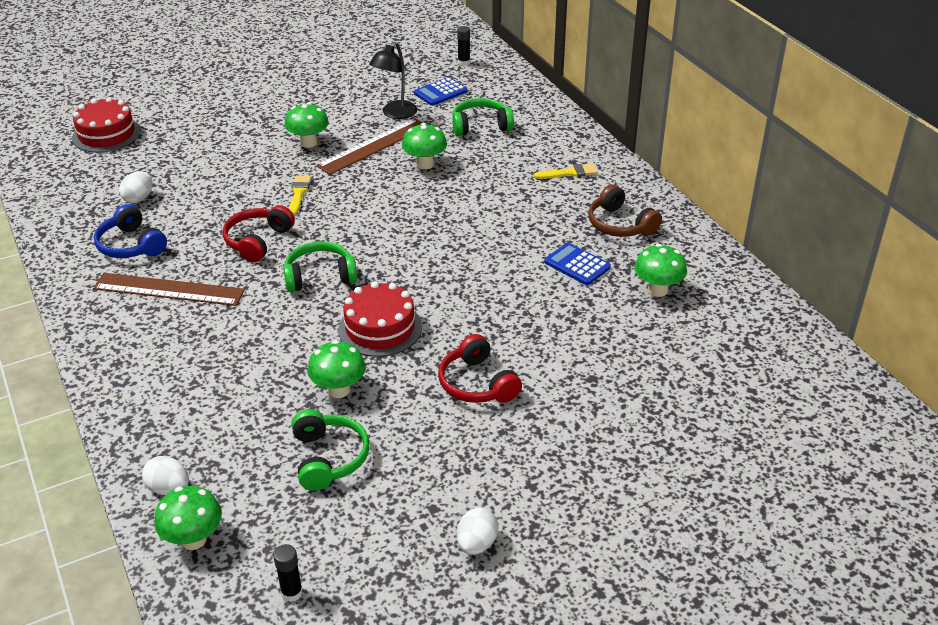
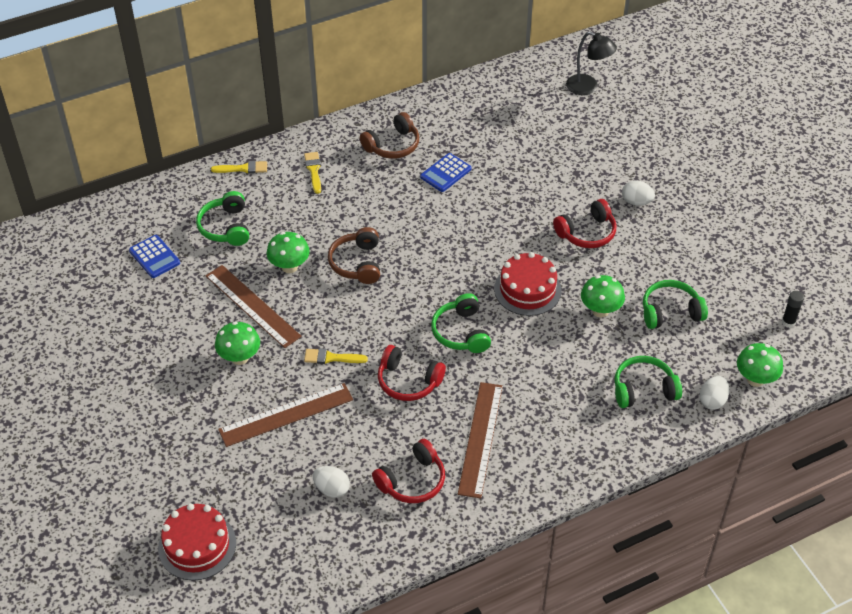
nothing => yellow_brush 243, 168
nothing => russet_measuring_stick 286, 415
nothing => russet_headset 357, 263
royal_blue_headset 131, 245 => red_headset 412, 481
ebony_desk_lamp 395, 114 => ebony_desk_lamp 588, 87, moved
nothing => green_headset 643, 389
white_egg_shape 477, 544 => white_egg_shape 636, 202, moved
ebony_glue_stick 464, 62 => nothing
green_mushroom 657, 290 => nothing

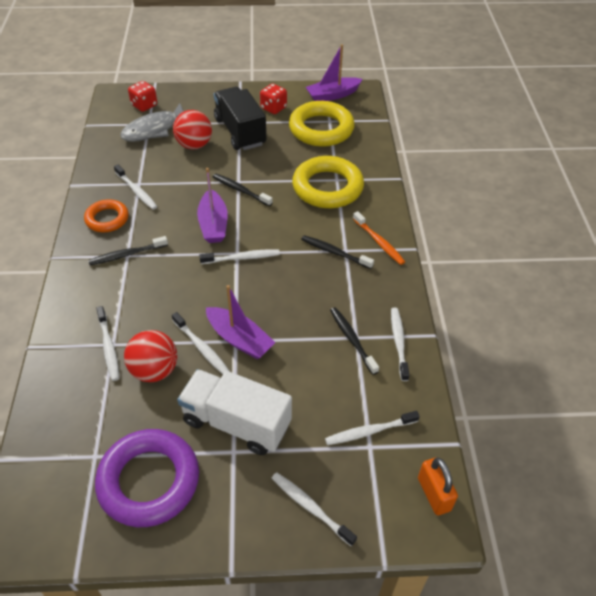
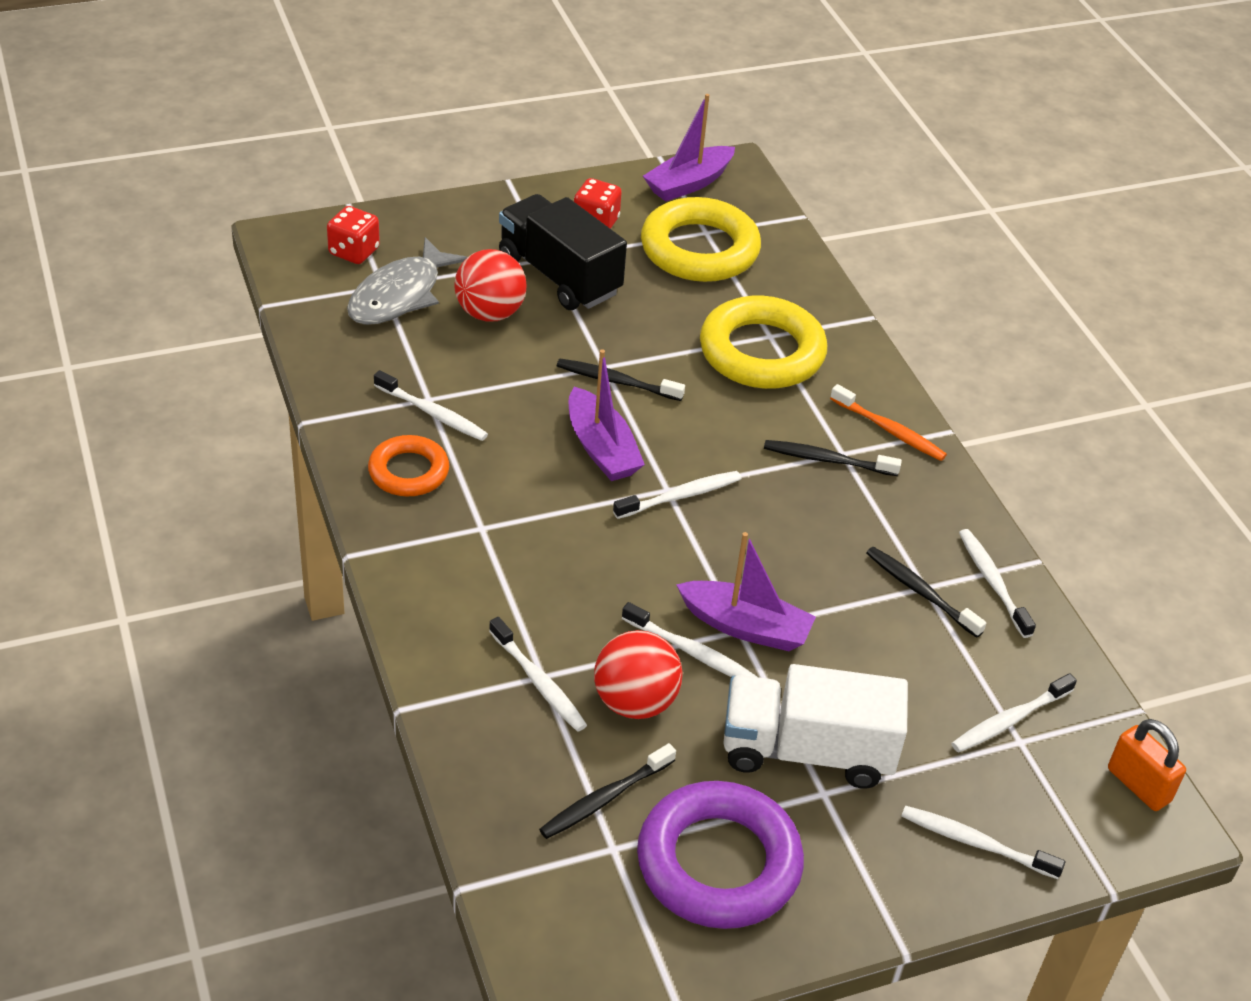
ebony_tooth_brush 127, 254 => ebony_tooth_brush 605, 799, moved

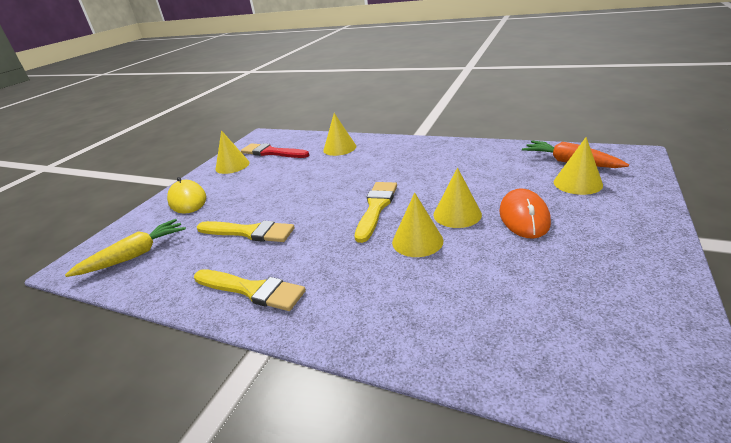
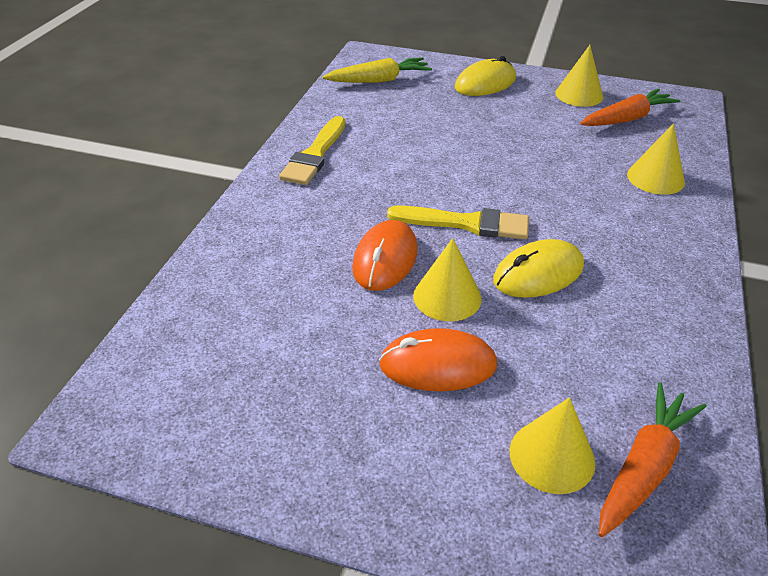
yellow_toy_carrot 135, 255 => yellow_toy_carrot 379, 80, 60 degrees counterclockwise
yellow_cone_shape 417, 241 => orange-coloured_PC_mouse 385, 259
nothing => yellow_PC_mouse 538, 273
red_brush 272, 152 => orange-coloured_toy_carrot 627, 118
yellow_brush 249, 232 => nothing

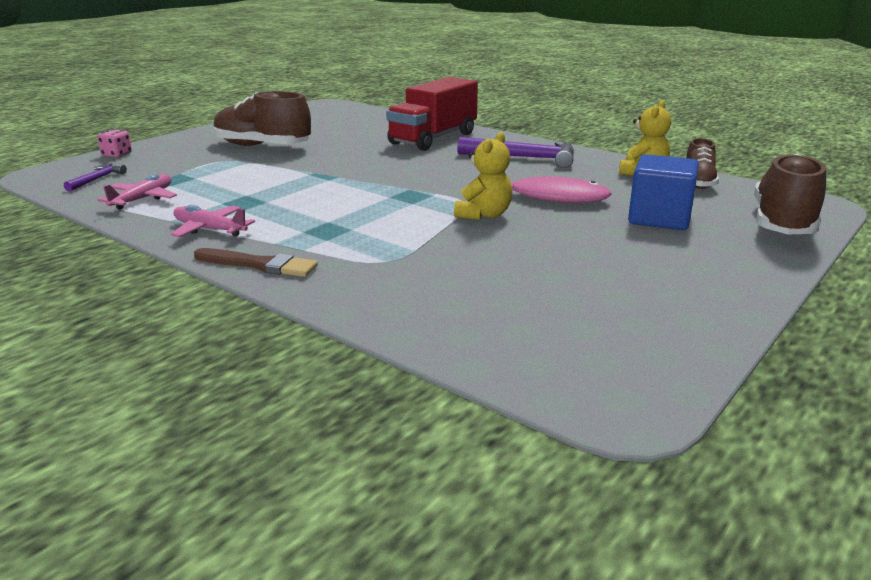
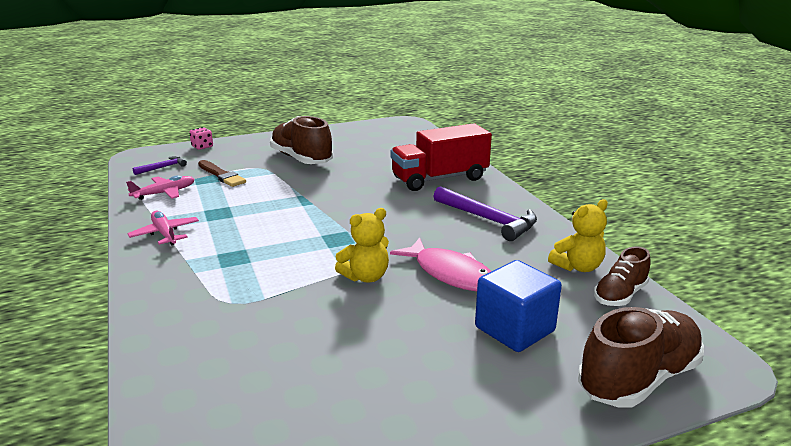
russet_brush 259, 265 => russet_brush 221, 175, moved

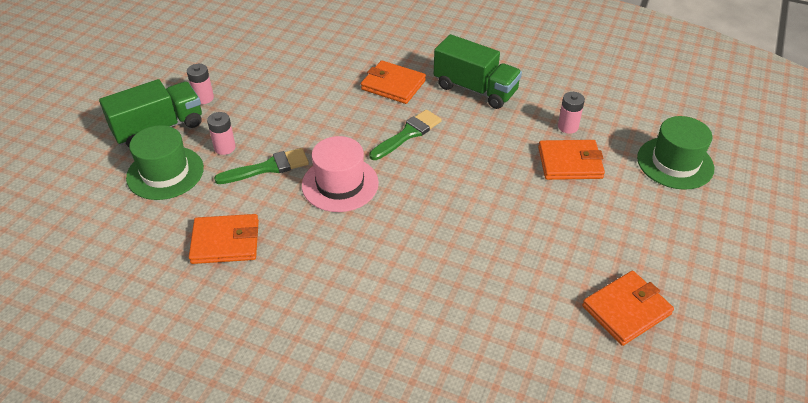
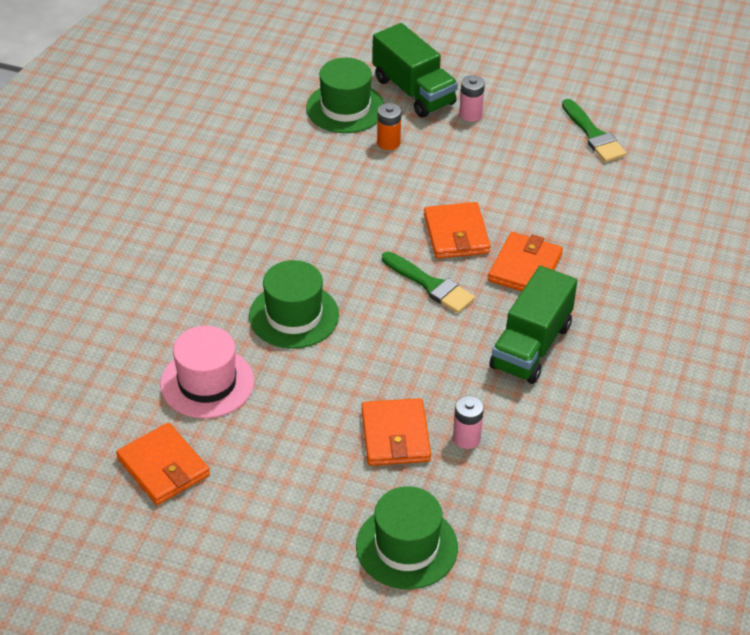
rose-pink_tall_hat 340, 184 => rose-pink_tall_hat 207, 383, moved
nothing => green_tall_hat 294, 315
rose-pink_battery 225, 148 => orange-coloured_battery 388, 142
orange-coloured_card_wallet 225, 242 => orange-coloured_card_wallet 456, 234, moved
green_brush 268, 167 => green_brush 593, 135, moved

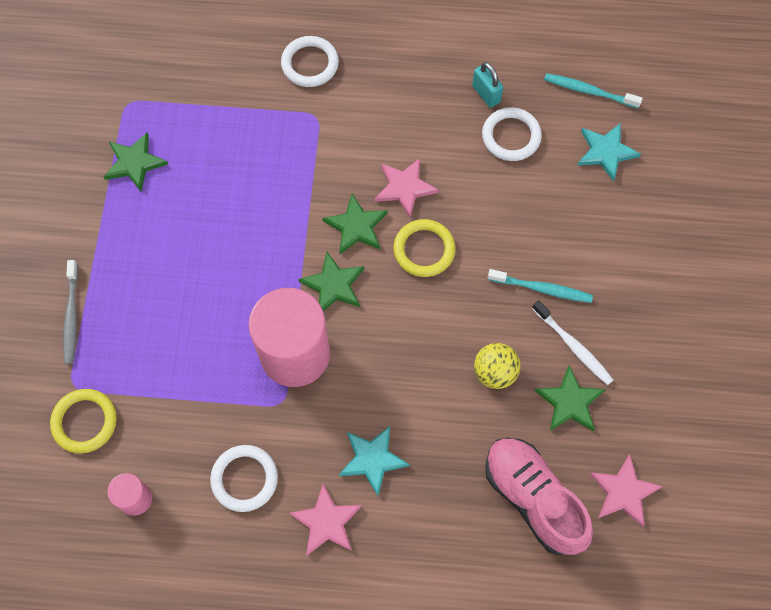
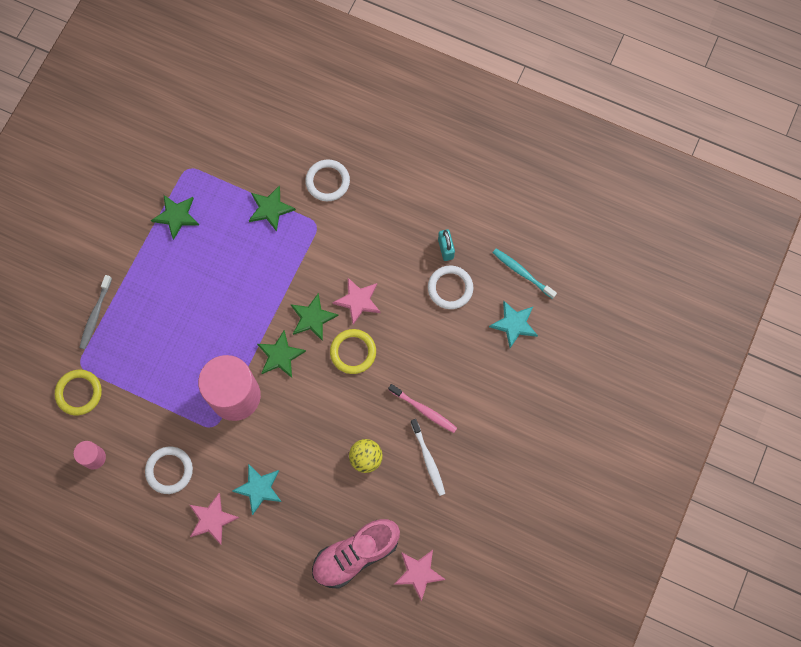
green_five-pointed_star 569, 402 => green_five-pointed_star 270, 209, moved
rose-pink_lace-up_shoe 533, 498 => rose-pink_lace-up_shoe 355, 554, 105 degrees counterclockwise
turquoise_tooth_brush 541, 289 => rose-pink_tooth_brush 423, 410

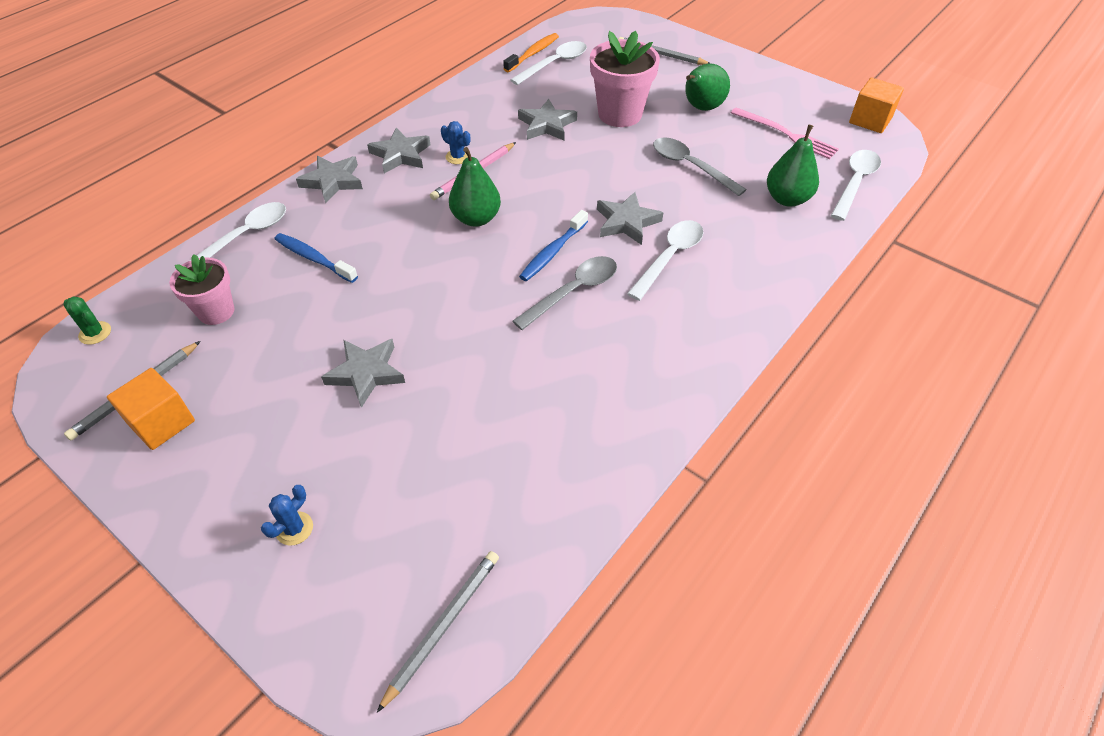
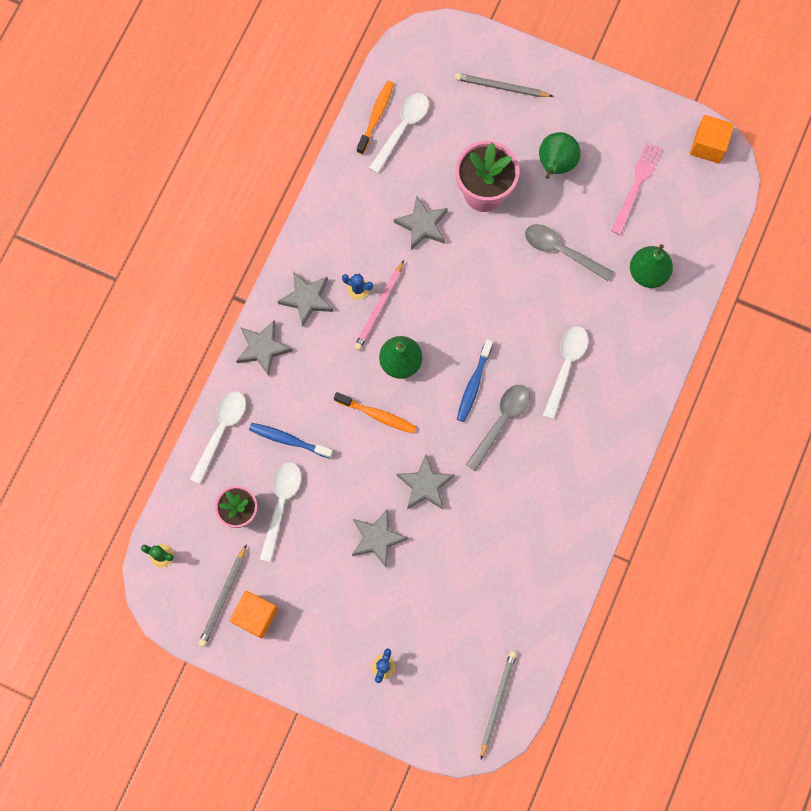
white_teaspoon 855, 183 => white_teaspoon 281, 504, moved
nothing => orange-coloured_tooth_brush 377, 415
gray_five-pointed_star 626, 222 => gray_five-pointed_star 425, 485, moved
rose-pink_table_fork 786, 134 => rose-pink_table_fork 636, 185, 90 degrees counterclockwise

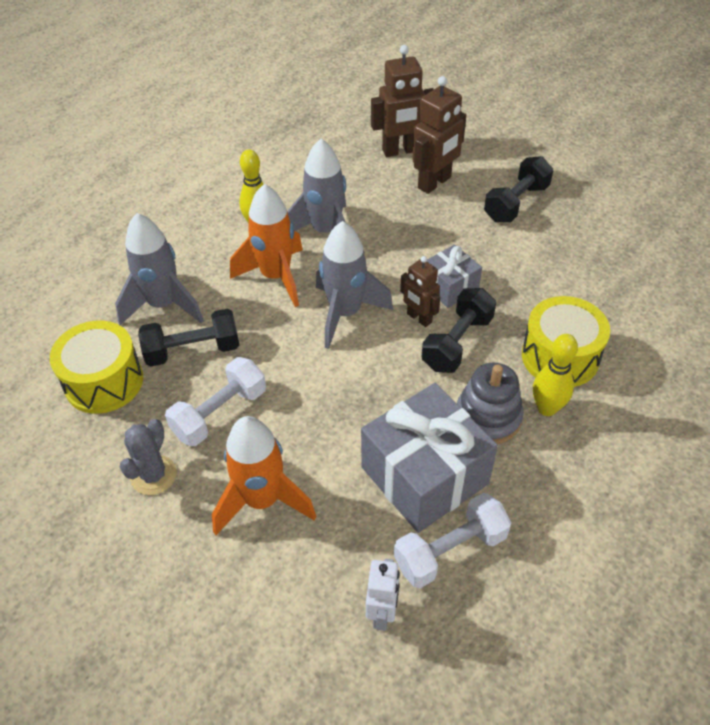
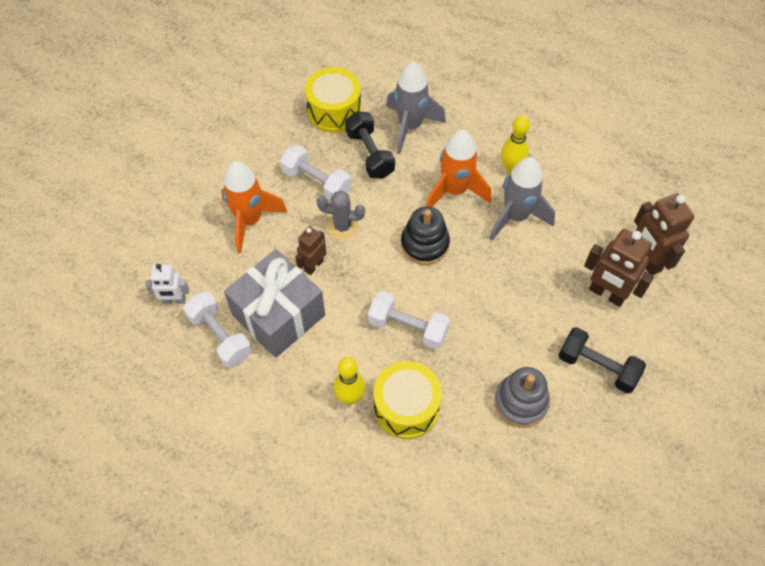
russet_toy_robot 419, 318 => russet_toy_robot 313, 265, moved
gray_saguaro_cactus 153, 475 => gray_saguaro_cactus 342, 226, moved
ebony_hand_weight 457, 343 => white_hand_weight 408, 327
gray_rocket 345, 313 => ebony_ring_stacker 424, 244
gray_ring_stacker 488, 417 => gray_ring_stacker 521, 402, moved
gray_gift 450, 287 => nothing

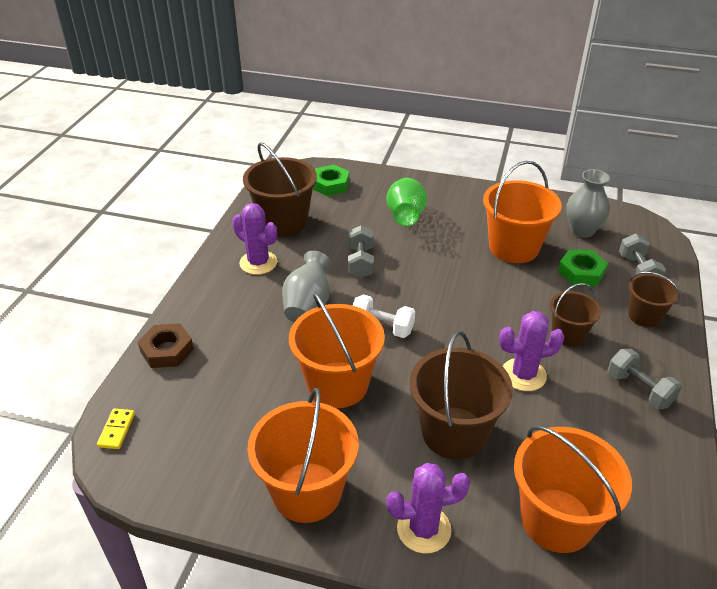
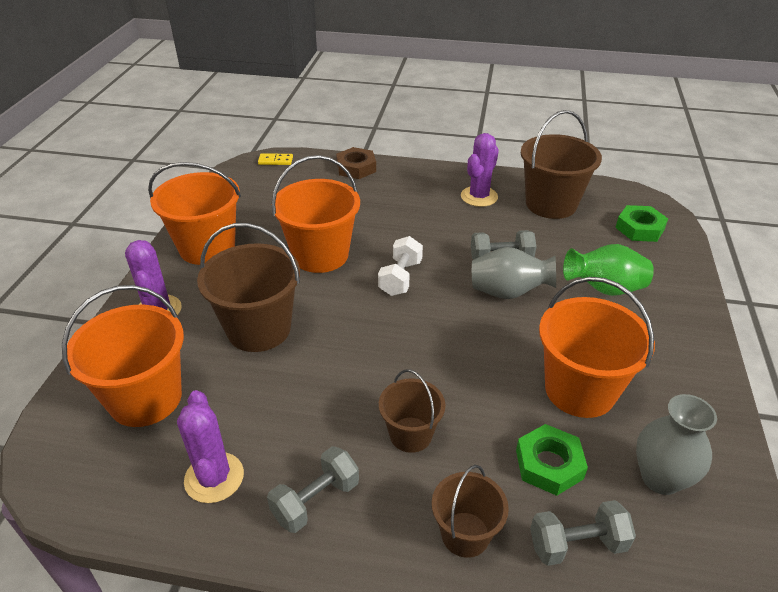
royal_purple_saguaro_cactus 523, 375 => royal_purple_saguaro_cactus 214, 477, moved
gray_vase 307, 306 => gray_vase 508, 292, moved

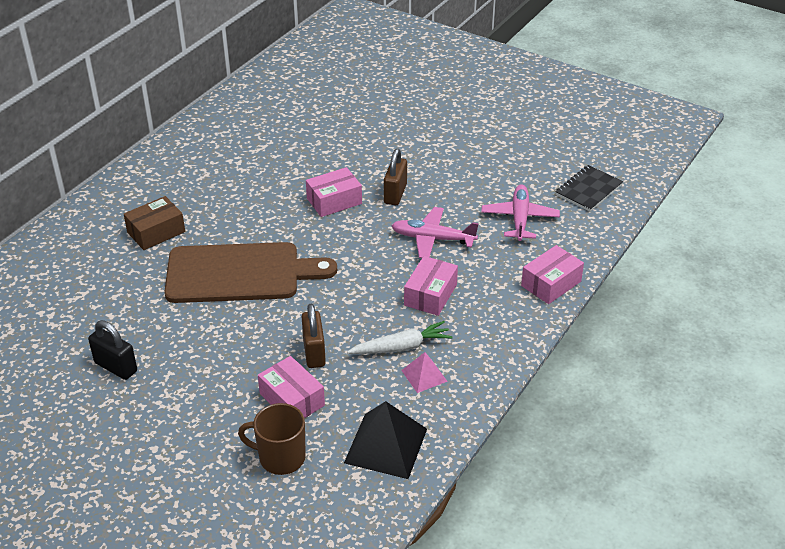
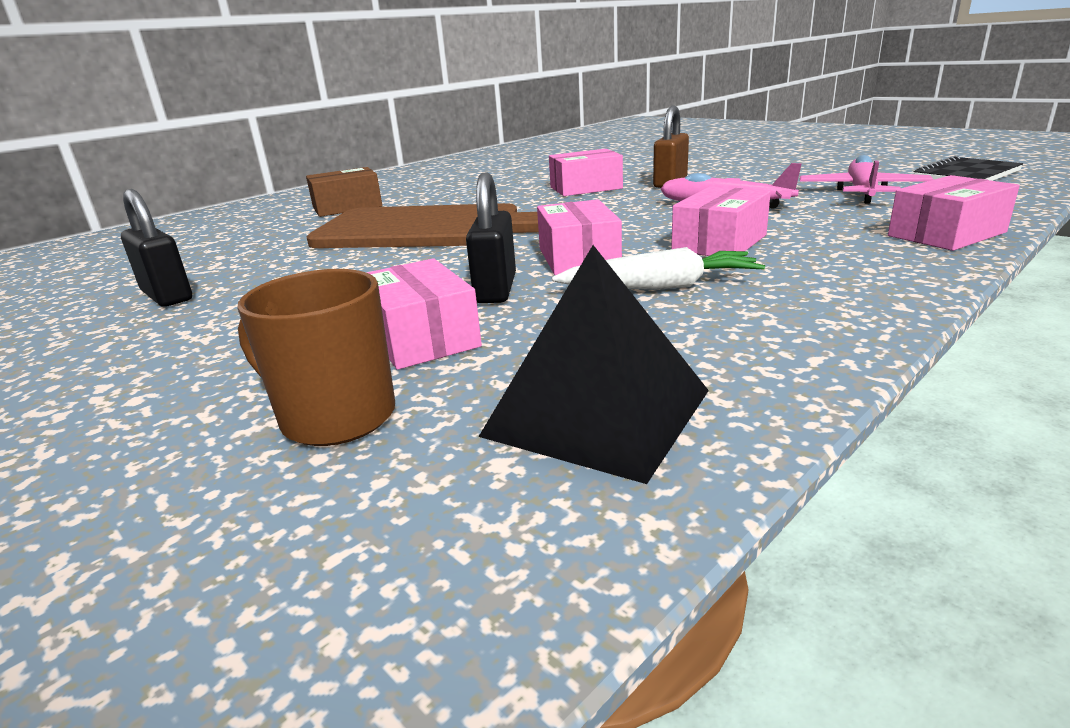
russet_small_lock 314, 352 => ebony_small_lock 496, 289
nothing => rose-pink_package 578, 258
rose-pink_pyramid 424, 375 => nothing

